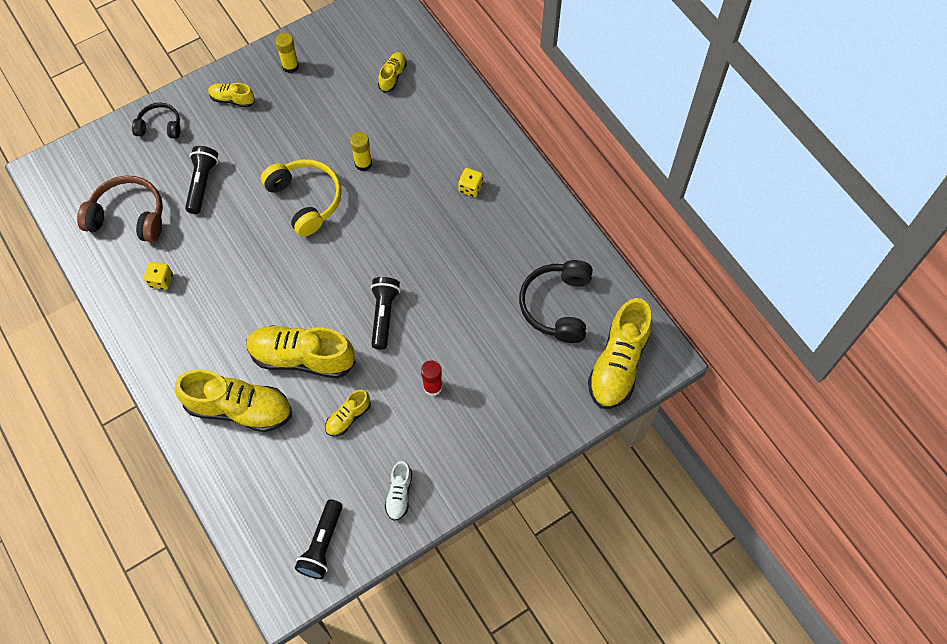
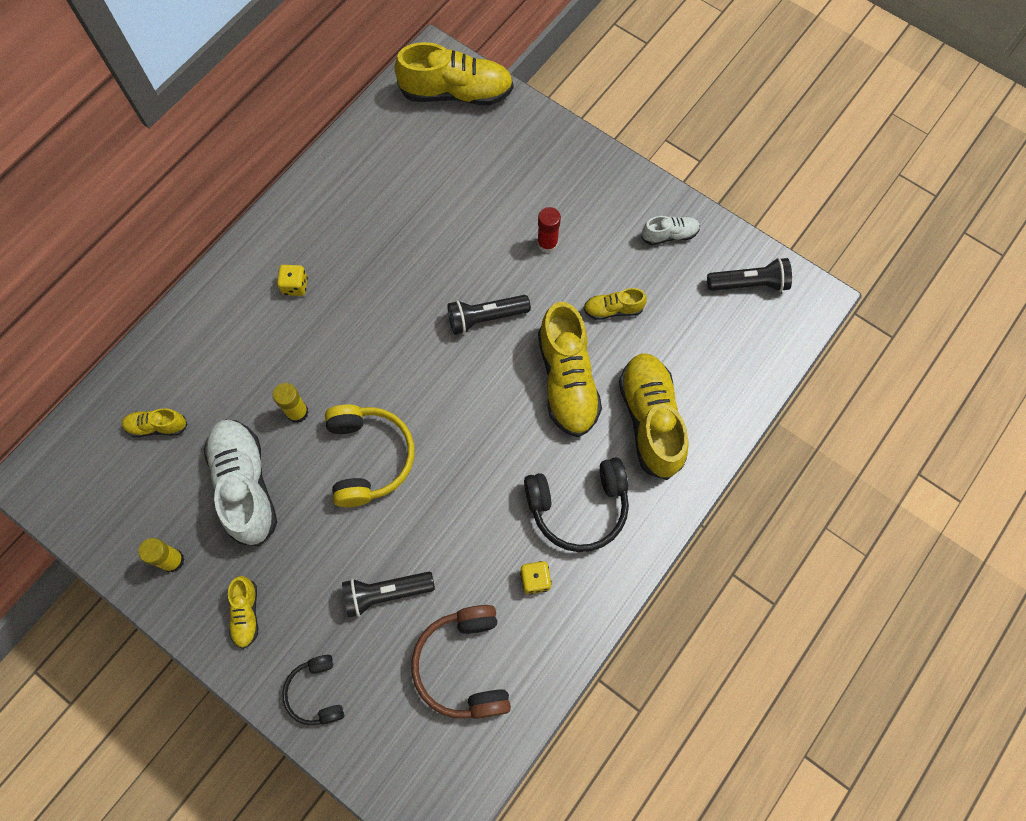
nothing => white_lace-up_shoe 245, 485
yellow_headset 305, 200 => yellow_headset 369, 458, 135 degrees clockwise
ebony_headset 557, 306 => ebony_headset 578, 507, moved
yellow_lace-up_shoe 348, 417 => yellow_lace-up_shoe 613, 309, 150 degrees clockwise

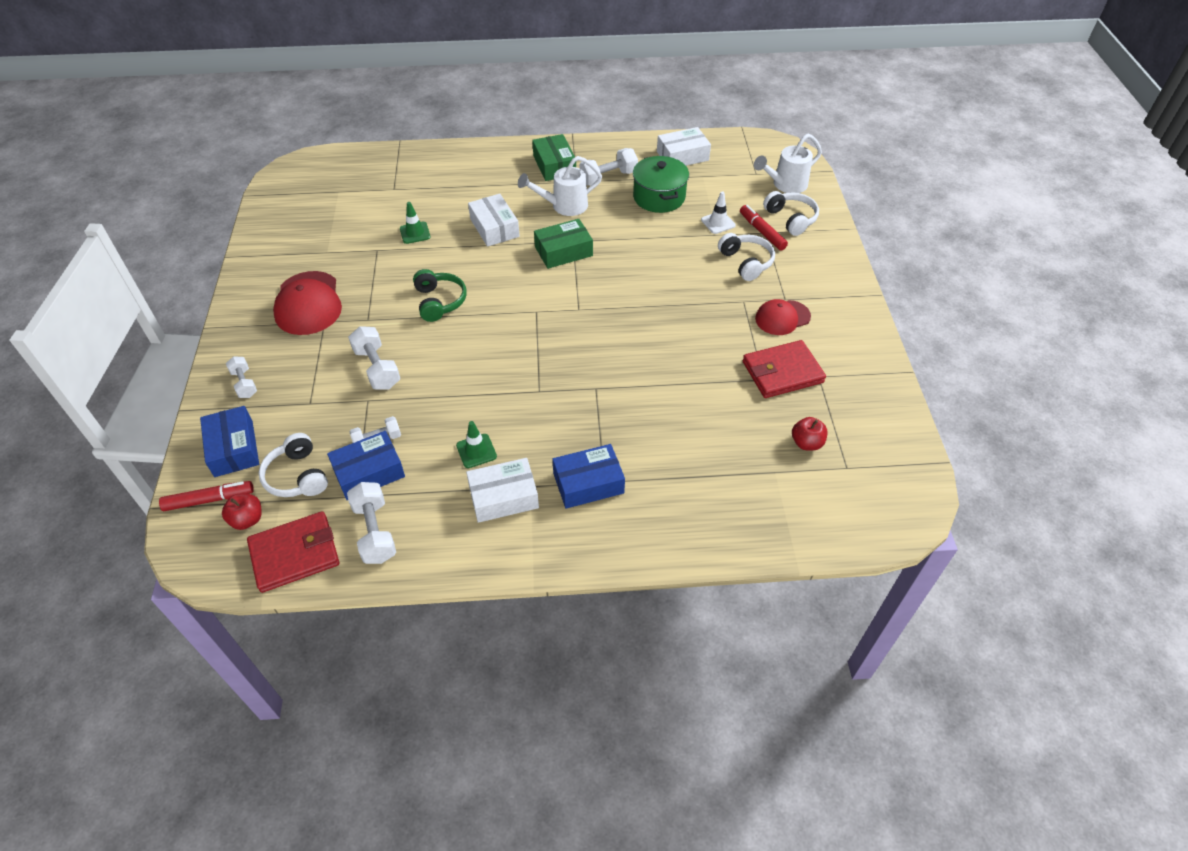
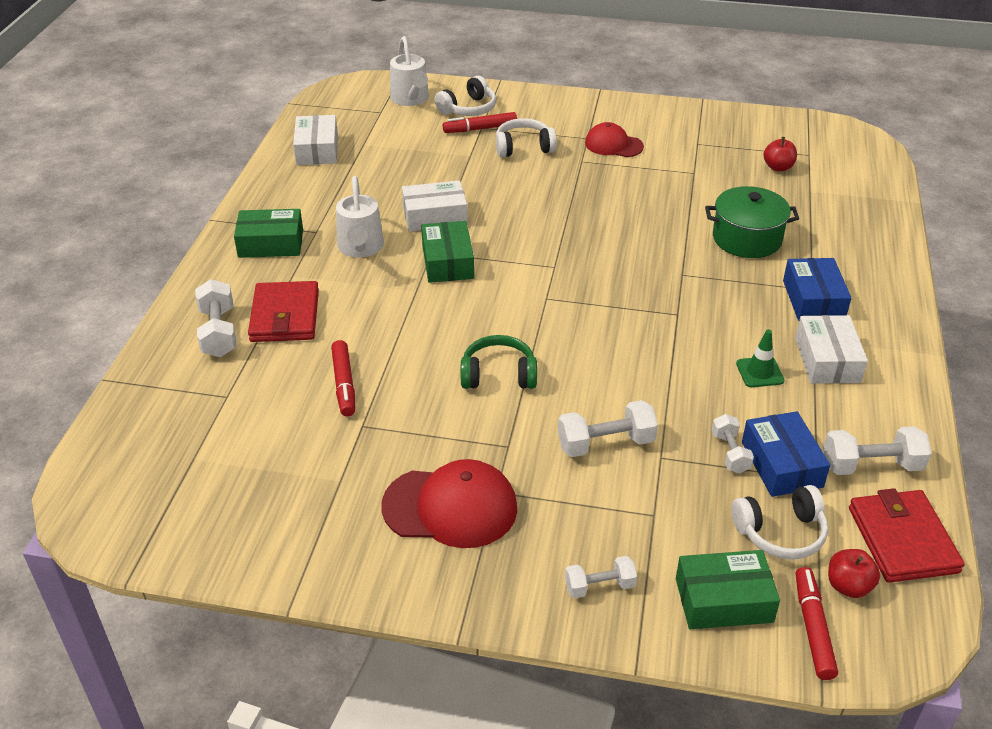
white_hand_weight 608, 178 => white_hand_weight 219, 332, moved
red_card_wallet 782, 372 => red_card_wallet 285, 316, moved
green_safety_cone 415, 233 => red_felt_pen 344, 384
white_package 494, 228 => white_package 435, 216, moved
white_headset 791, 219 => white_headset 468, 109, 150 degrees clockwise
red_peaked_cap 782, 318 => red_peaked_cap 613, 145, 120 degrees clockwise
royal_blue_package 234, 448 => green_package 723, 600
green_pot 659, 197 => green_pot 747, 239, moved
white_safety_cone 718, 223 => nothing

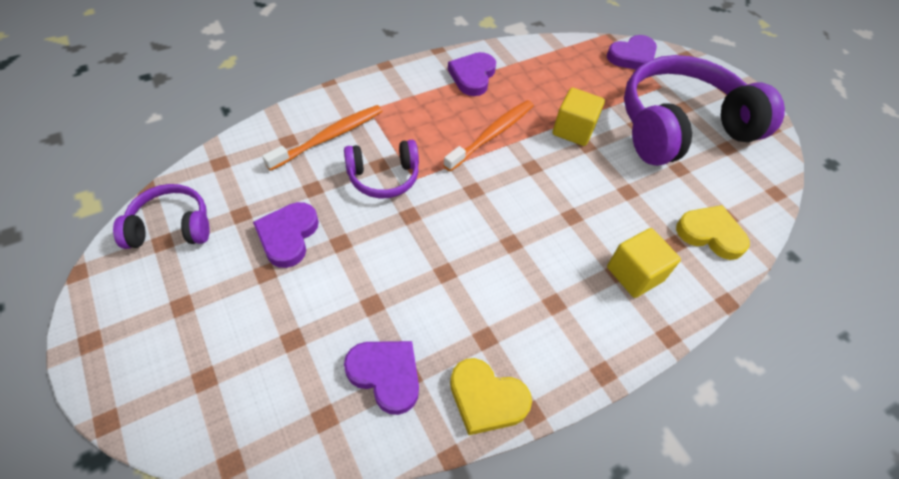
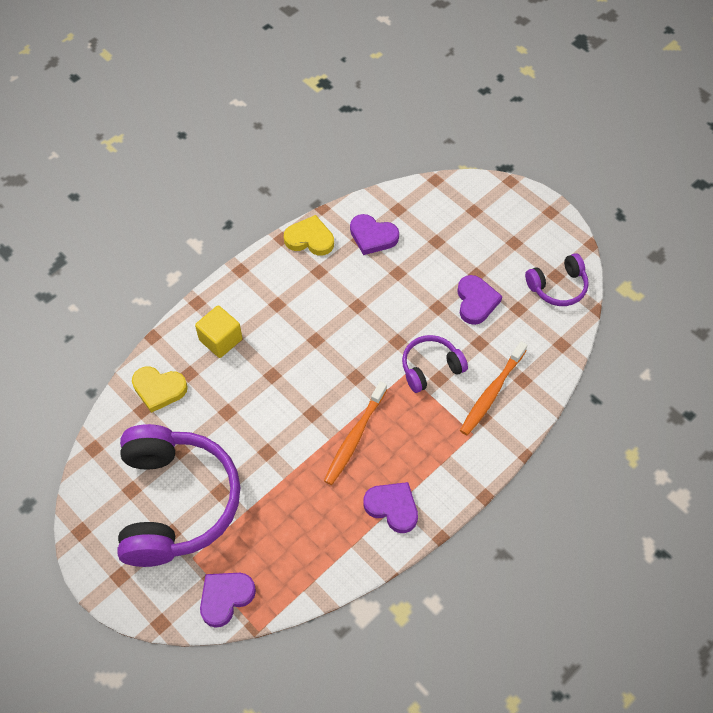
royal_purple_headset 681, 127 => royal_purple_headset 175, 502, 60 degrees counterclockwise
royal_purple_love_heart 472, 76 => royal_purple_love_heart 392, 507, 60 degrees counterclockwise
yellow_block 573, 130 => nothing

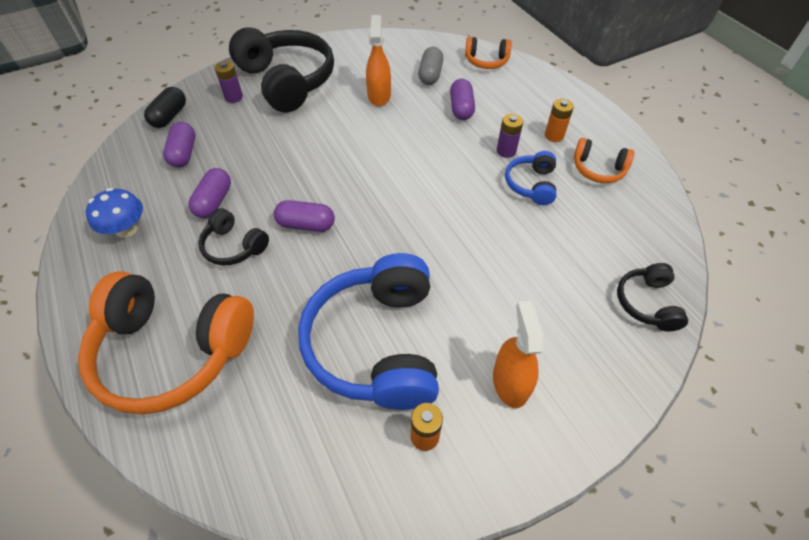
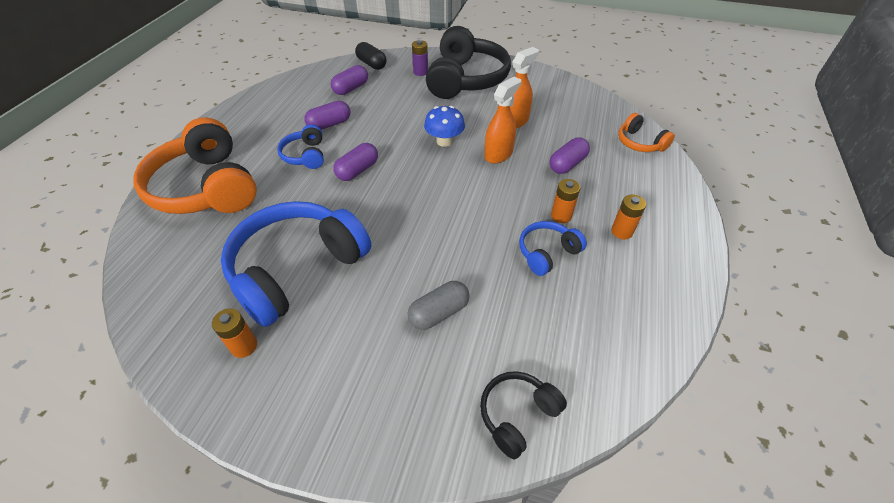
ebony_headset 234, 246 => royal_blue_headset 305, 155
royal_purple_pill 306, 225 => royal_purple_pill 357, 170, 75 degrees clockwise
ebony_pill 169, 116 => ebony_pill 371, 64, 75 degrees clockwise
gray_pill 430, 75 => gray_pill 439, 313, moved
royal_blue_mushroom 126, 229 => royal_blue_mushroom 444, 141, moved
orange-coloured_spray_cleaner 510, 383 => orange-coloured_spray_cleaner 498, 154, moved
royal_purple_battery 506, 151 => orange-coloured_battery 561, 216
orange-coloured_headset 598, 169 => nothing

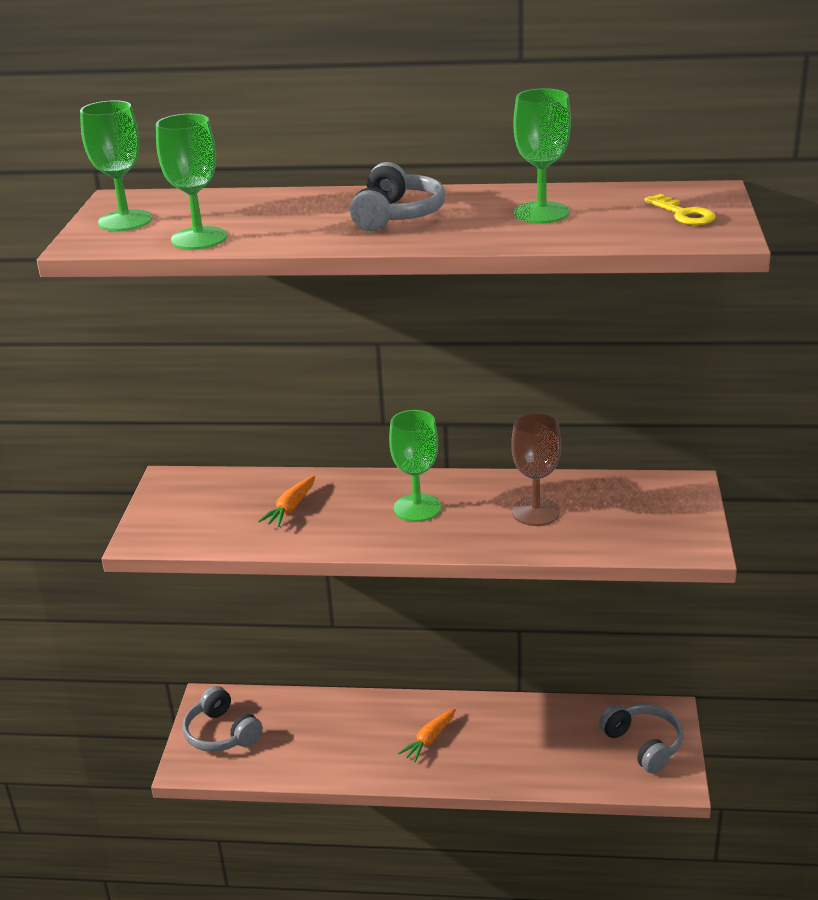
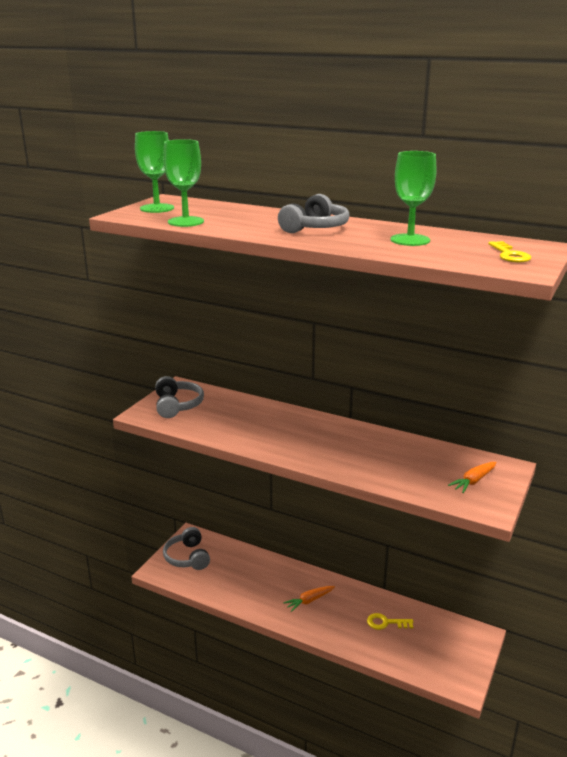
gray_headset 644, 744 => gray_headset 177, 405, moved
nothing => yellow_key 386, 623
orange-coloured_toy_carrot 290, 508 => orange-coloured_toy_carrot 473, 481, moved
green_wine_glass 417, 508 => nothing
russet_wine_glass 535, 512 => nothing

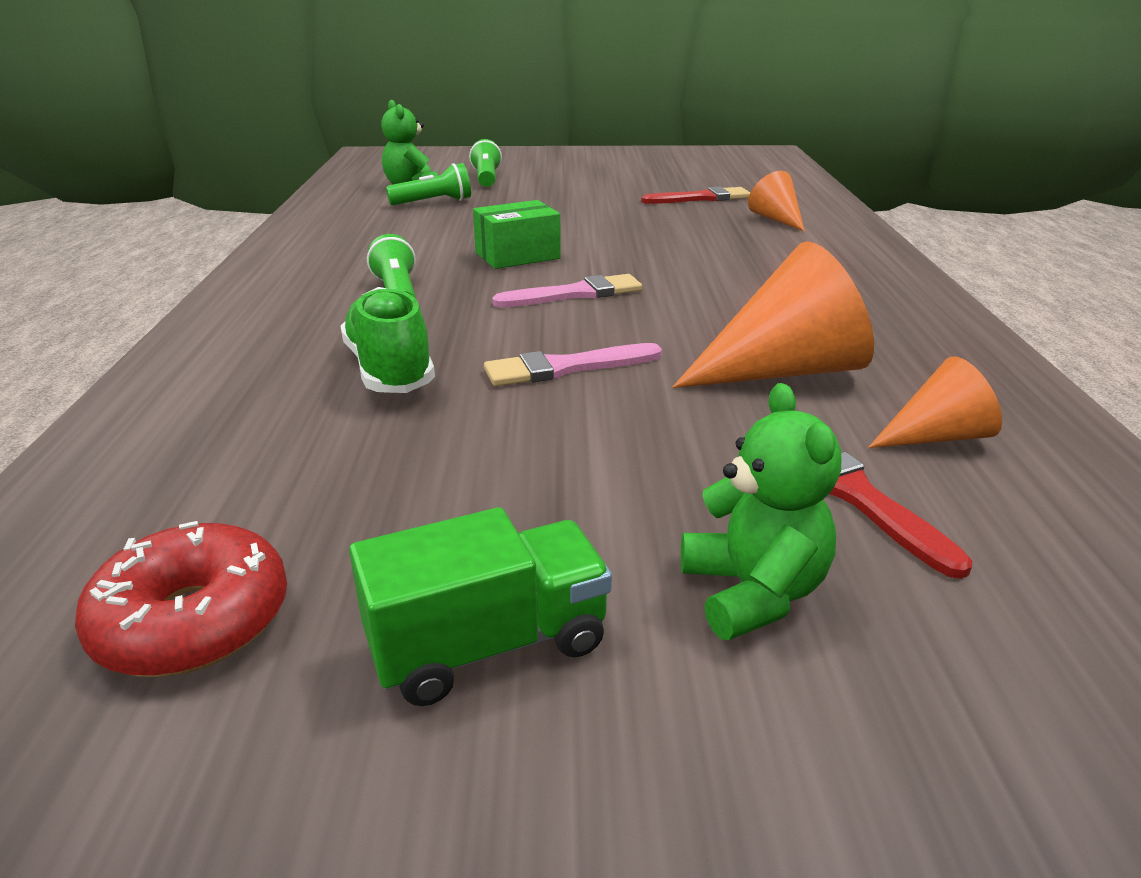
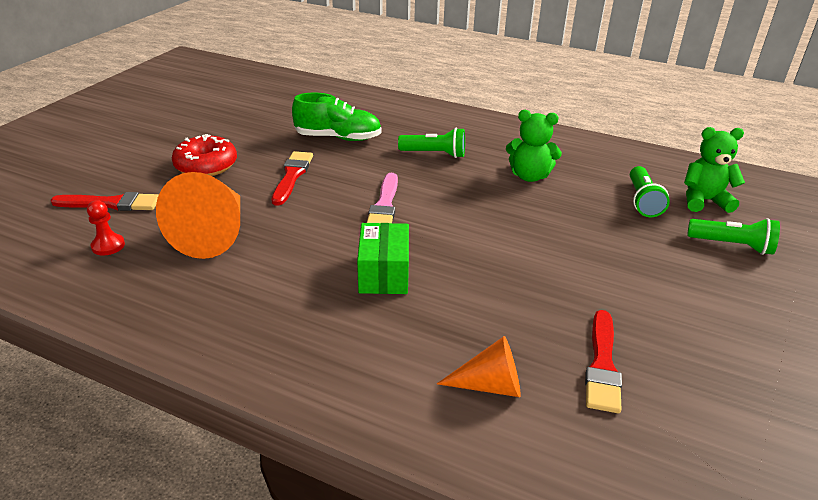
orange-coloured_cone_shape 936, 436 => red_game_pawn 108, 246
red_glazed_donut 193, 621 => red_glazed_donut 206, 166, moved
rose-pink_brush 566, 368 => red_brush 292, 176
green_package 517, 256 => green_package 384, 274, moved
green_teddy_bear 753, 592 => green_teddy_bear 529, 176, moved
green_truck 488, 644 => nothing

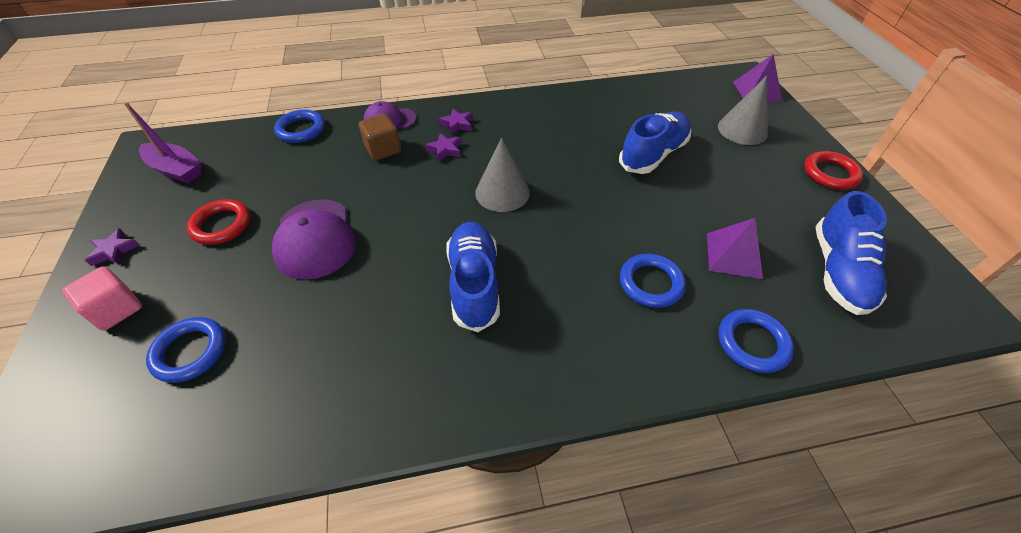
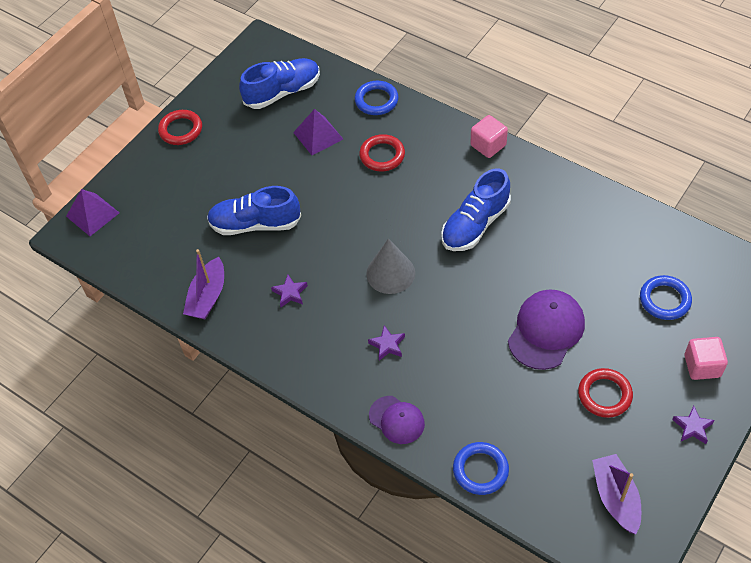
nothing => royal_purple_toy_boat 208, 296
royal_purple_five-pointed_star 457, 124 => royal_purple_five-pointed_star 290, 293, moved
royal_blue_ring 650, 283 => red_ring 382, 155
nothing => rose-pink_block 488, 145
russet_block 383, 149 => nothing
gray_cone_shape 742, 130 => nothing

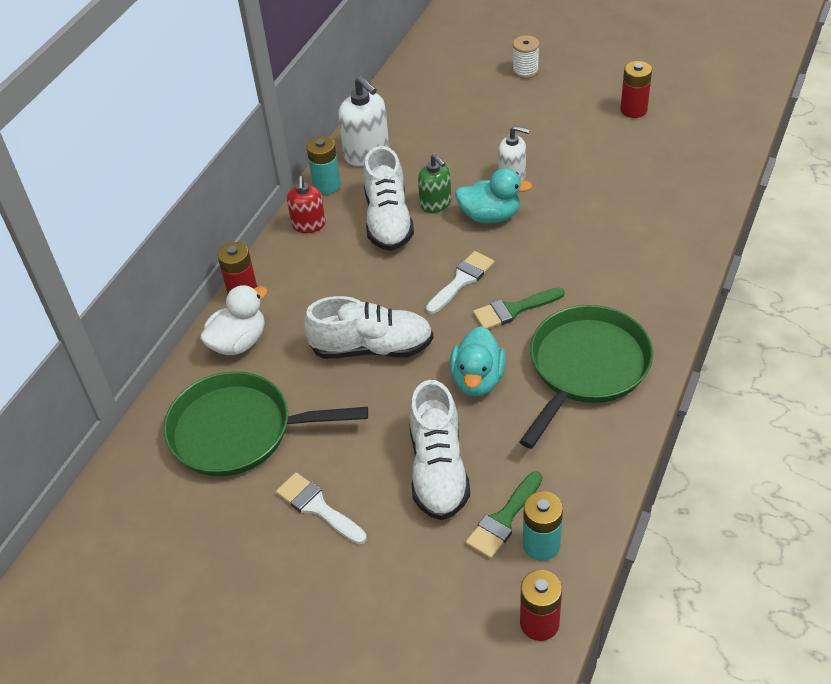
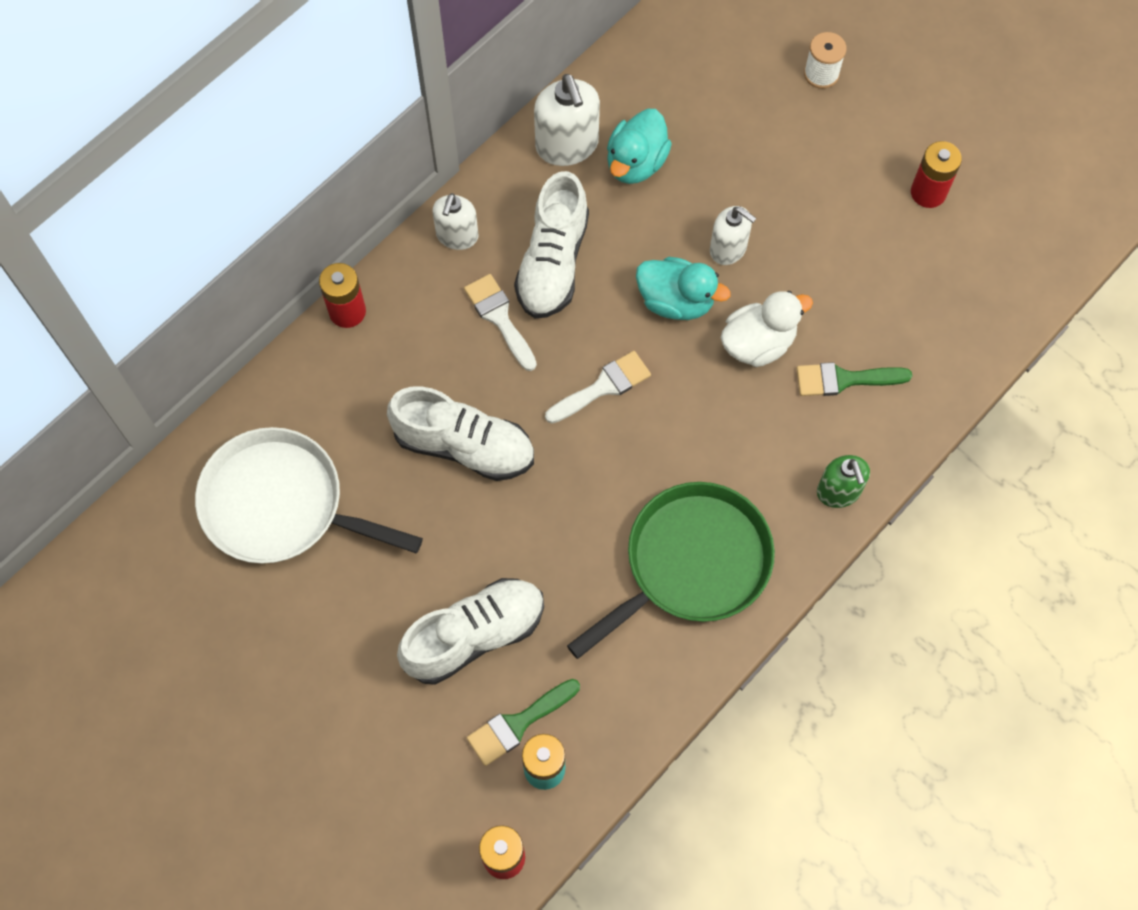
green_frying_pan 238, 431 => white_frying_pan 280, 505
white_lace-up_shoe 438, 469 => white_lace-up_shoe 474, 635, 135 degrees counterclockwise
red_soap_pump 309, 225 => white_soap_pump 457, 236
white_brush 317, 507 => white_brush 499, 318, moved
turquoise_duck 477, 380 => turquoise_duck 636, 163, moved
white_duck 239, 342 => white_duck 758, 343, moved
green_brush 513, 310 => green_brush 844, 379, moved
green_soap_pump 436, 204 => green_soap_pump 838, 491, moved
turquoise_battery 327, 185 => nothing

